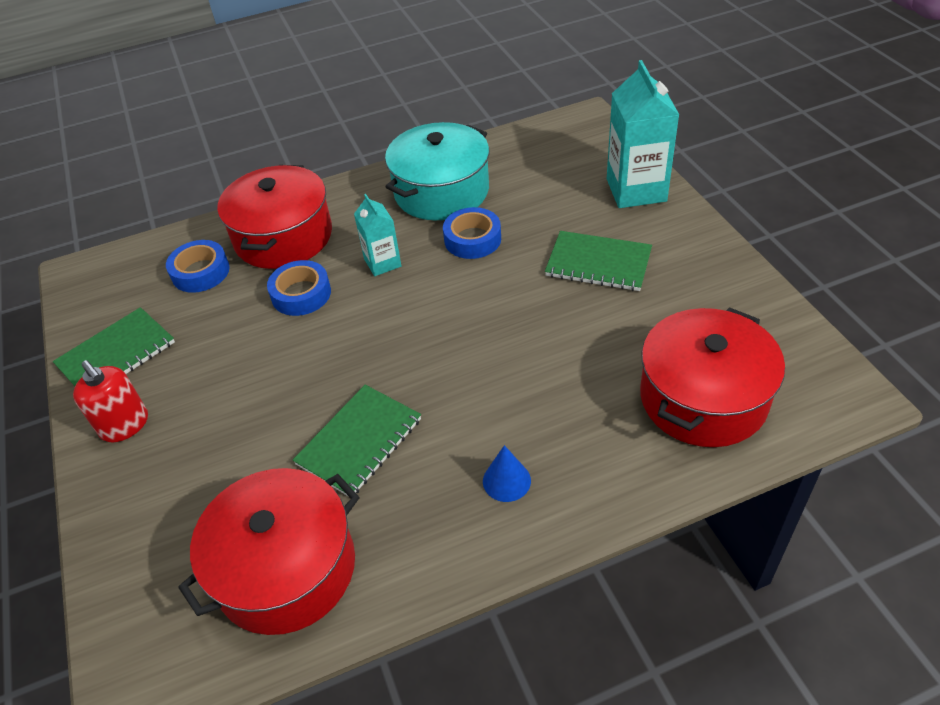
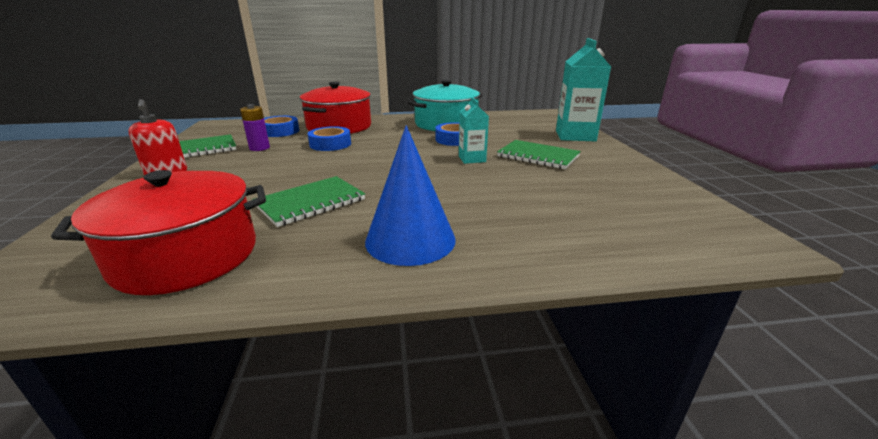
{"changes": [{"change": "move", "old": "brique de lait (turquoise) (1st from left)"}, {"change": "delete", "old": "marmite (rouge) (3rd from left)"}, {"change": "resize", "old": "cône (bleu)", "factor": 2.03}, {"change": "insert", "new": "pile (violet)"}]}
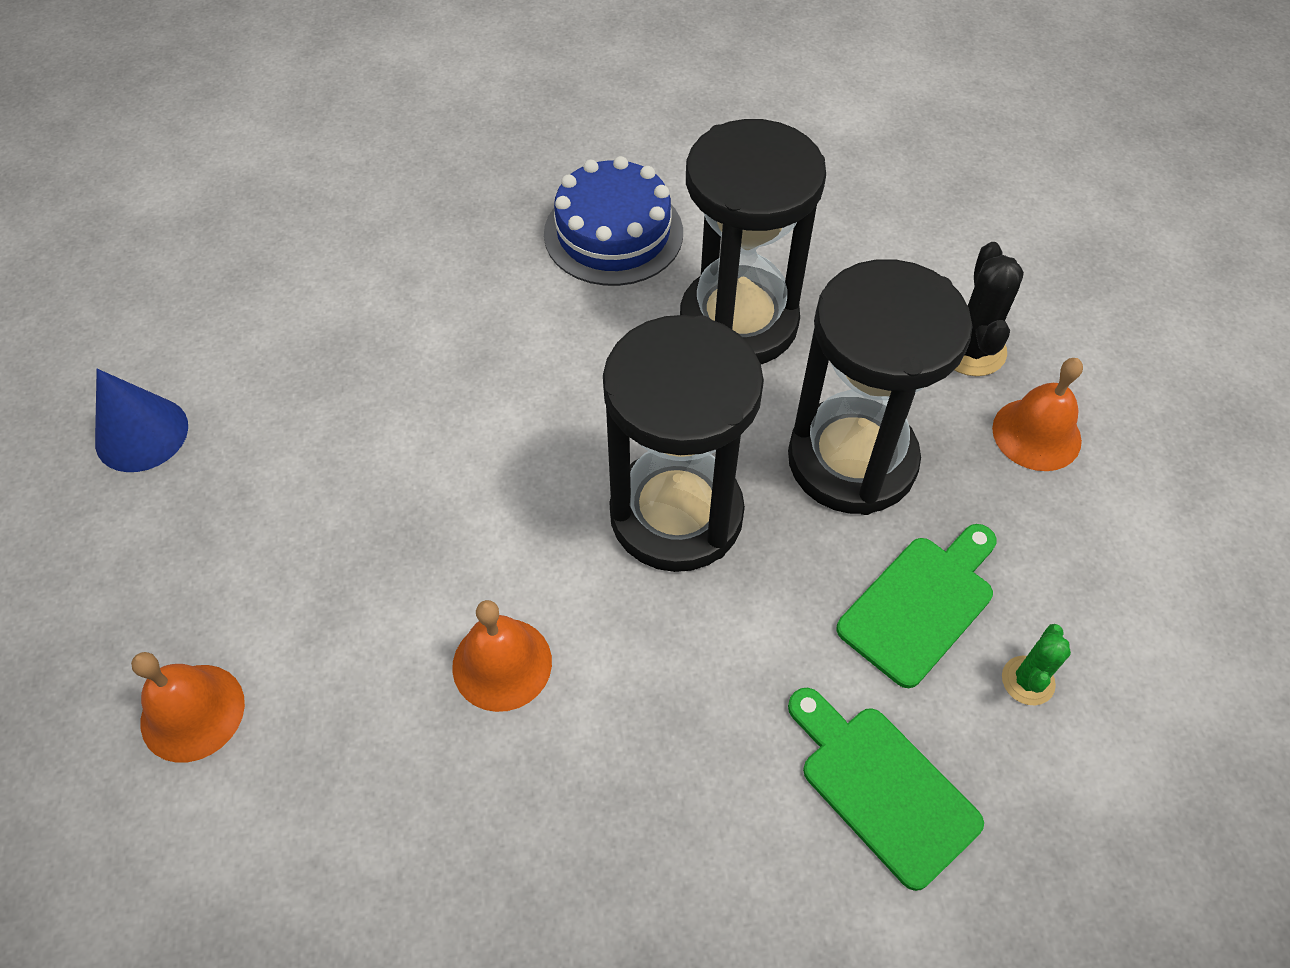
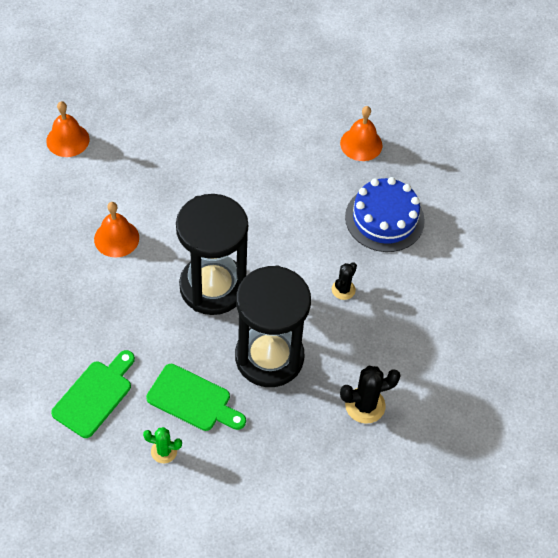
{"changes": [{"change": "replace", "old": "sablier (noir) (2nd from left)", "new": "cactus (noir) (1st from left)"}, {"change": "move", "old": "cloche (orange) (3rd from left)"}, {"change": "delete", "old": "cône (bleu)"}]}
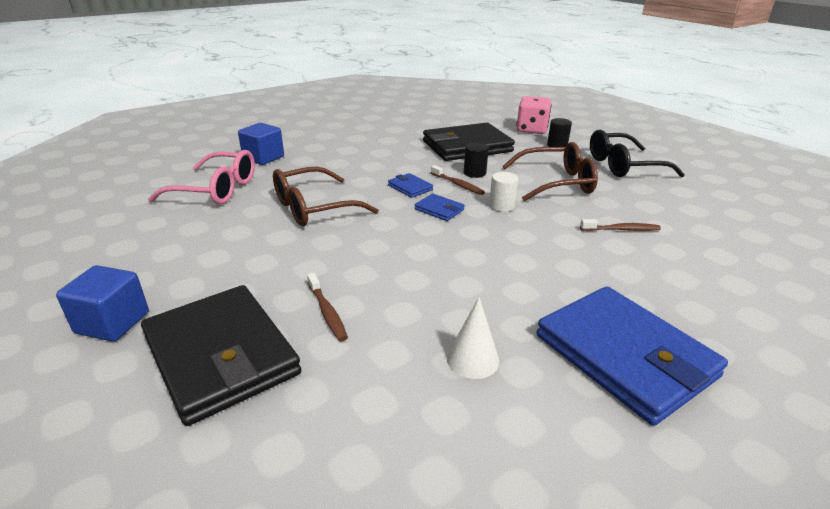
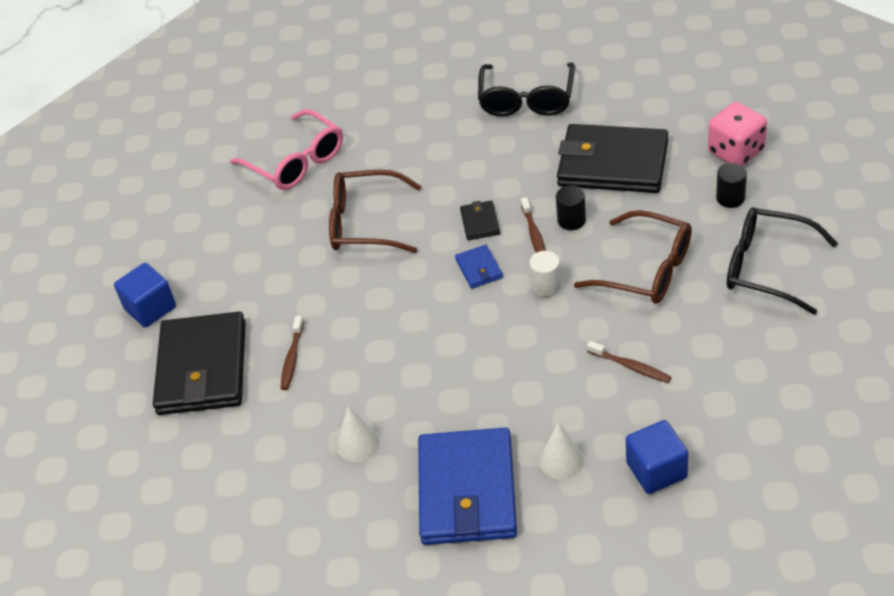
{"changes": [{"change": "move", "old": "cube (bleu) (2nd from left)"}, {"change": "recolor", "old": "portefeuille (bleu) (1st from left)", "new": "portefeuille (noir) (2nd from left)"}, {"change": "insert", "new": "lunettes (noir) (1st from left)"}, {"change": "insert", "new": "cône (blanc) (2nd from left)"}]}
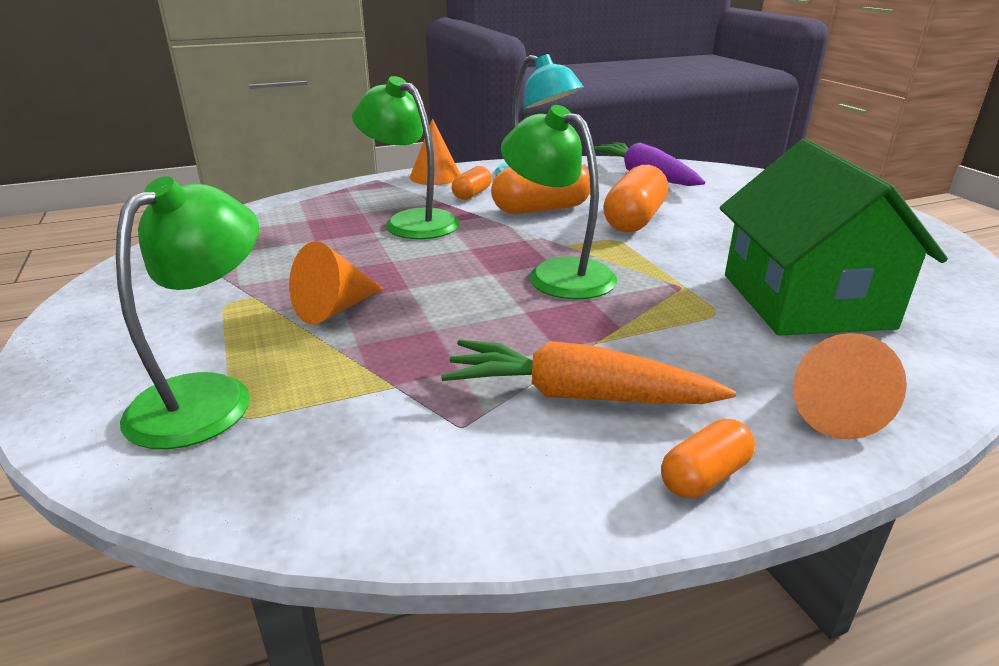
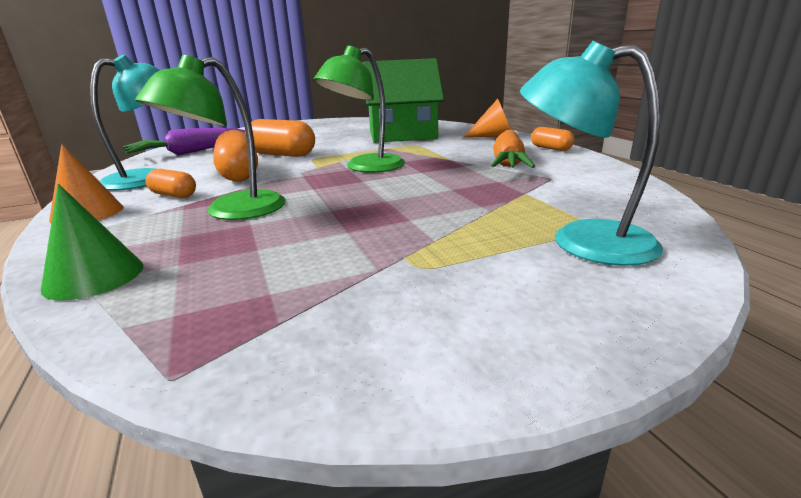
{"changes": [{"change": "recolor", "old": "lampe (vert) (1st from left)", "new": "lampe (turquoise) (2nd from left)"}, {"change": "delete", "old": "cône (orange) (1st from left)"}, {"change": "insert", "new": "cône (vert)"}]}
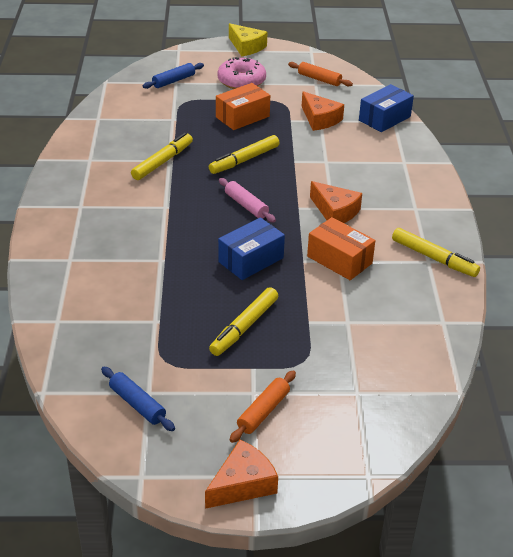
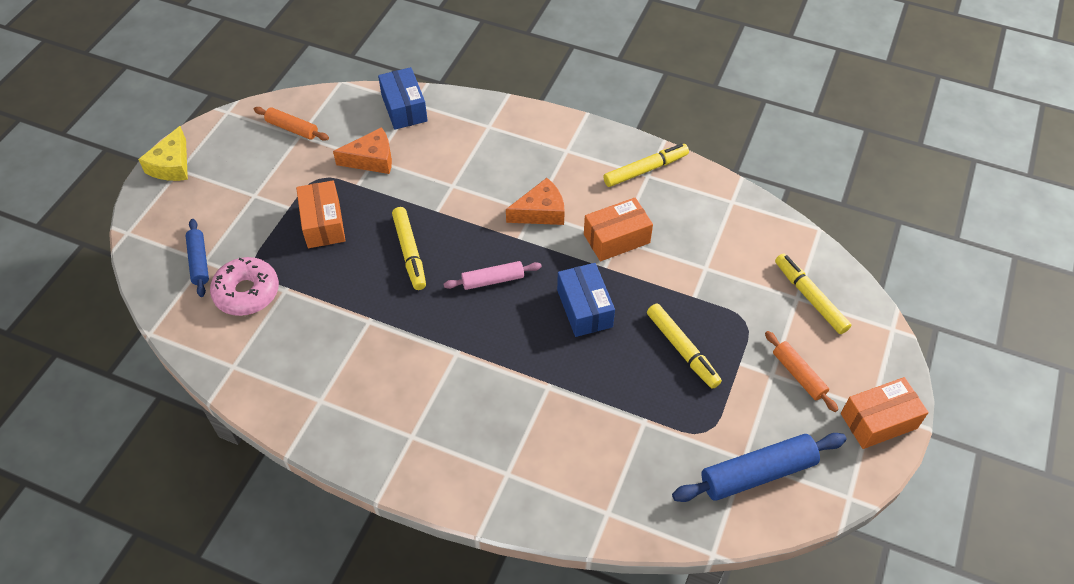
{"changes": [{"change": "rotate", "old": "fromage (jaune)", "degrees": 120}, {"change": "move", "old": "beignet (rose)"}, {"change": "rotate", "old": "rouleau à pâtisserie (orange) (2nd from left in the first image)", "degrees": 60}, {"change": "move", "old": "feutre (jaune) (1st from left in the first image)", "new": "feutre (jaune) (4th from left)"}, {"change": "resize", "old": "rouleau à pâtisserie (bleu) (1st from left in the first image)", "factor": 1.67}, {"change": "replace", "old": "fromage (orange) (1st from left)", "new": "boîte (orange) (3rd from left)"}]}
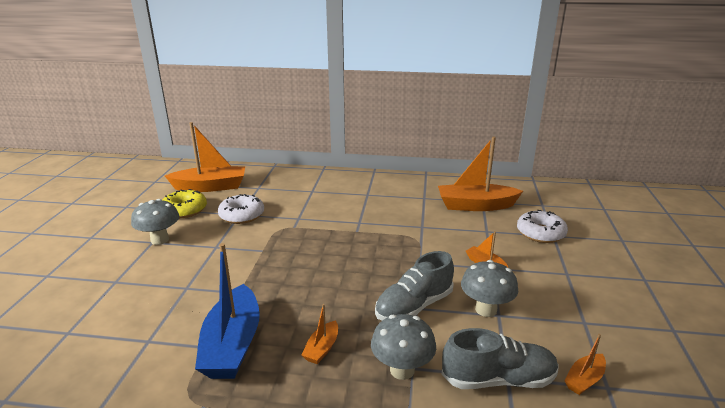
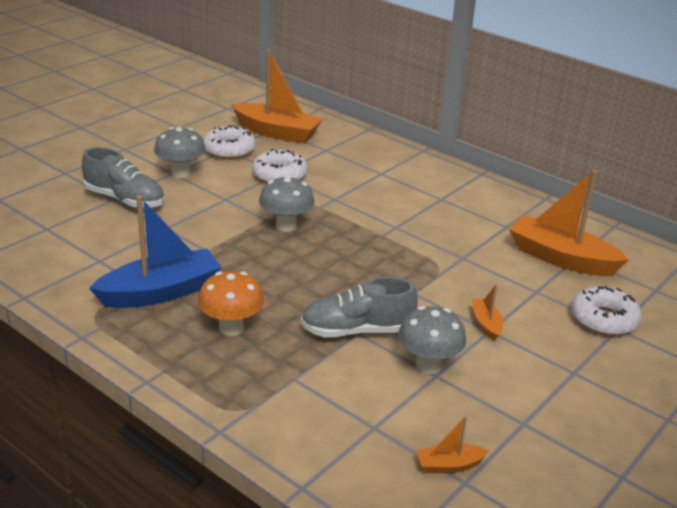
{"changes": [{"change": "recolor", "old": "beignet (jaune)", "new": "beignet (blanc) (1st from left)"}, {"change": "rotate", "old": "bateau (bleu)", "degrees": -150}, {"change": "replace", "old": "bateau (orange) (2nd from left)", "new": "champignon (orange)"}, {"change": "move", "old": "champignon (gris) (2nd from left)"}, {"change": "move", "old": "chaussure (gris) (2nd from left in the first image)", "new": "chaussure (gris) (1st from left)"}]}
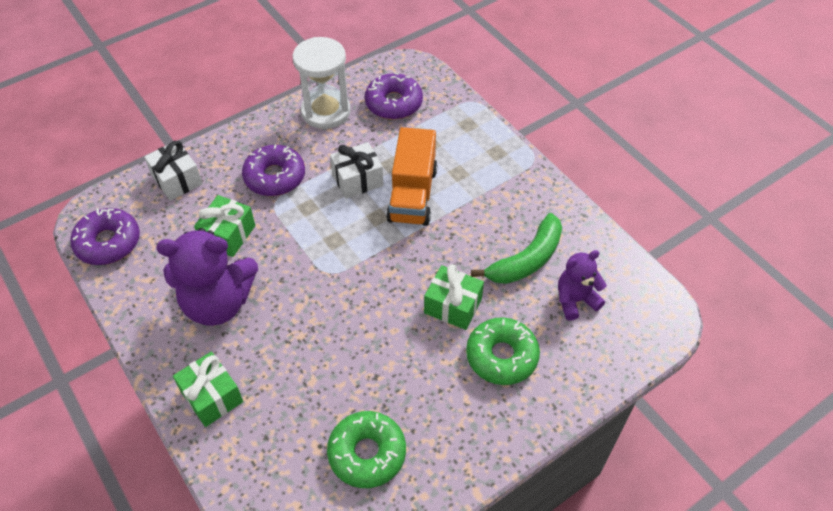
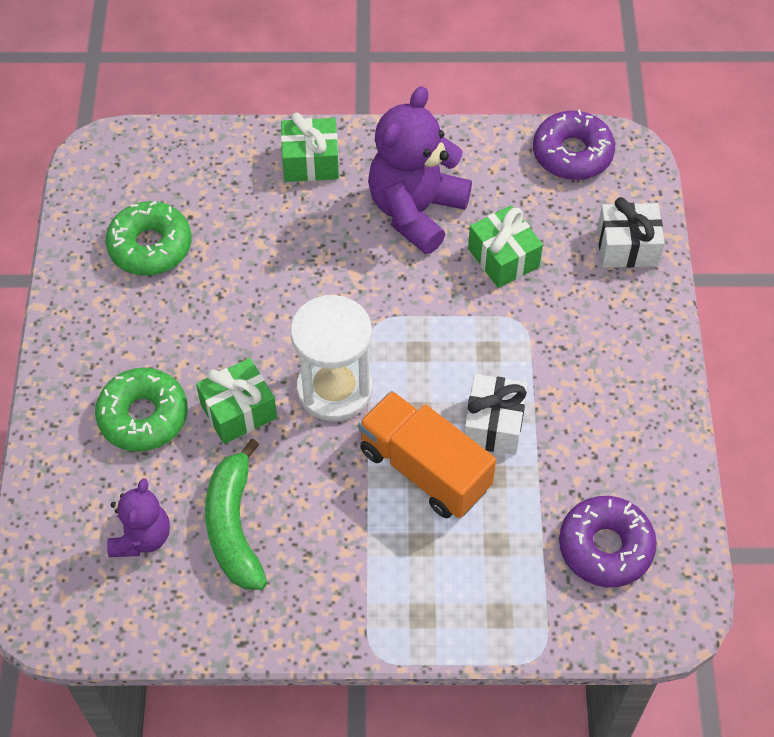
{"changes": [{"change": "move", "old": "sablier (blanc)"}, {"change": "delete", "old": "beignet (violet) (2nd from left)"}]}
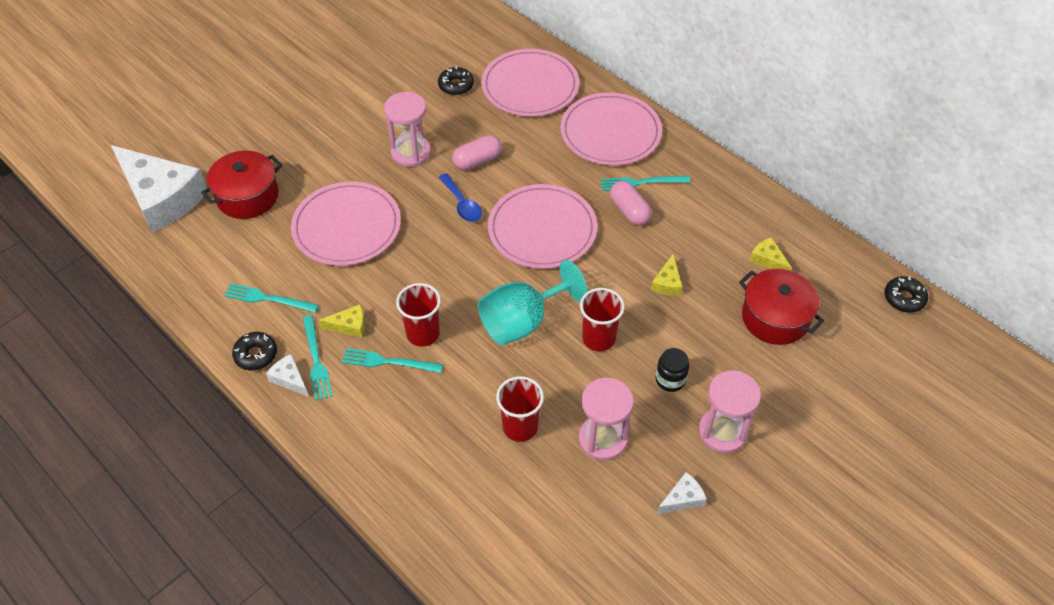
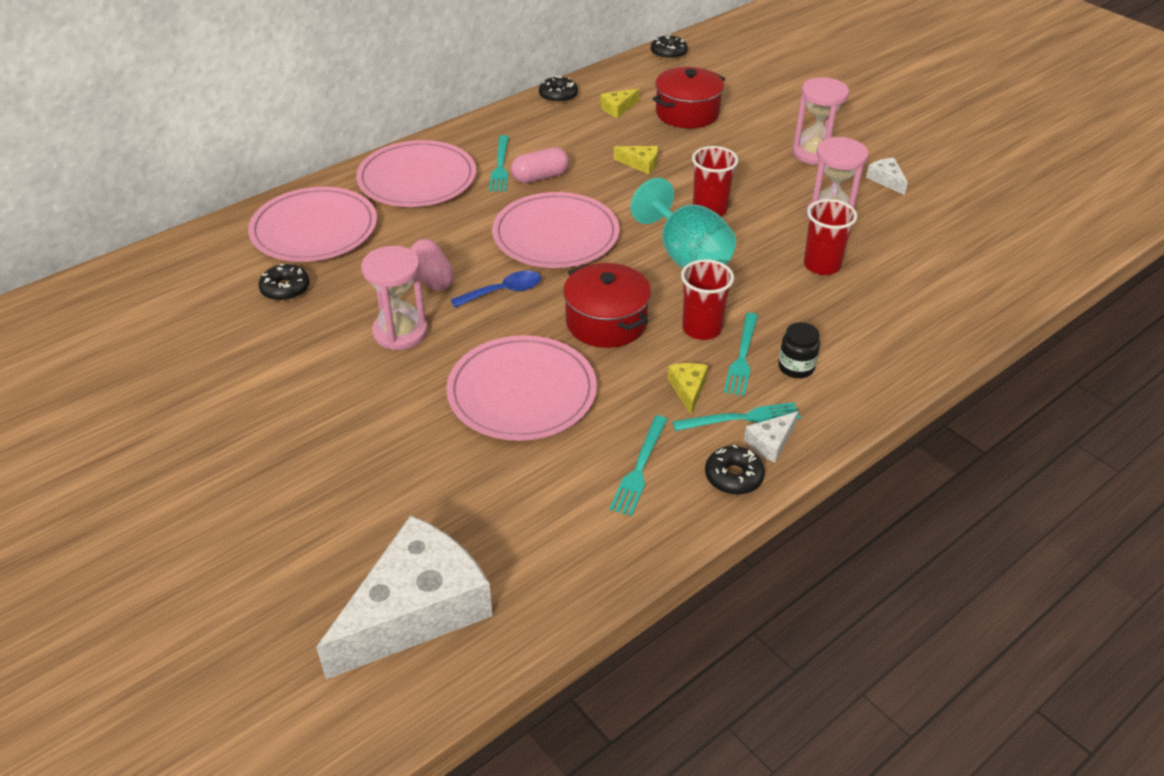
{"changes": [{"change": "move", "old": "marmite (rouge) (1st from left)"}, {"change": "move", "old": "bocal (noir)"}, {"change": "insert", "new": "beignet (noir) (2nd from left)"}]}
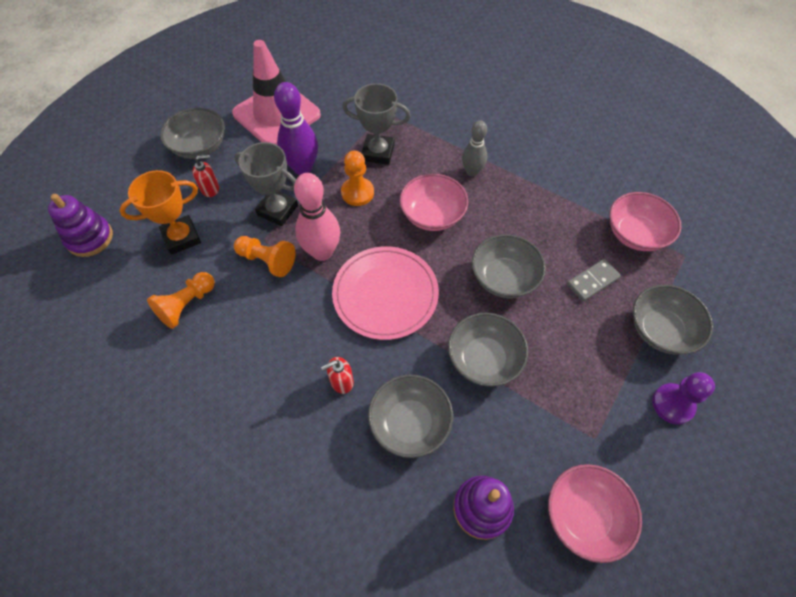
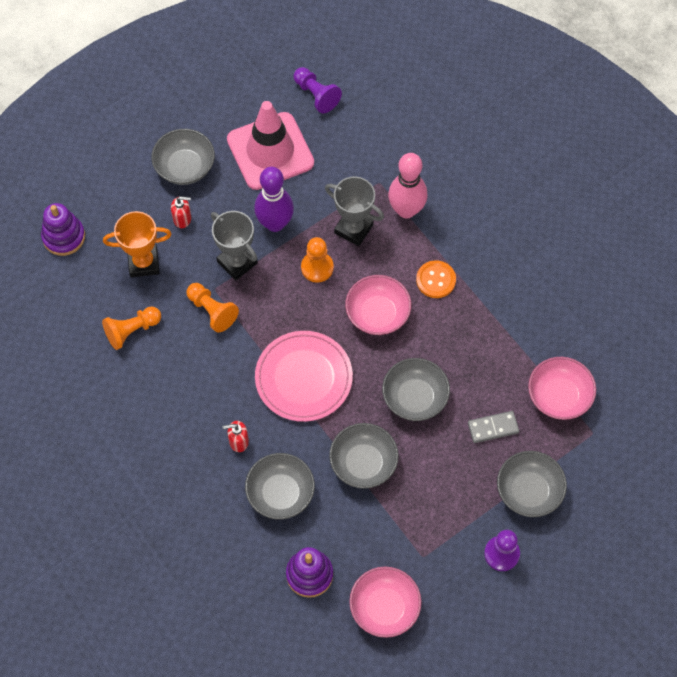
{"changes": [{"change": "replace", "old": "quille (gris)", "new": "bouton (orange)"}, {"change": "move", "old": "quille (rose)"}, {"change": "insert", "new": "pion (violet) (1st from left)"}]}
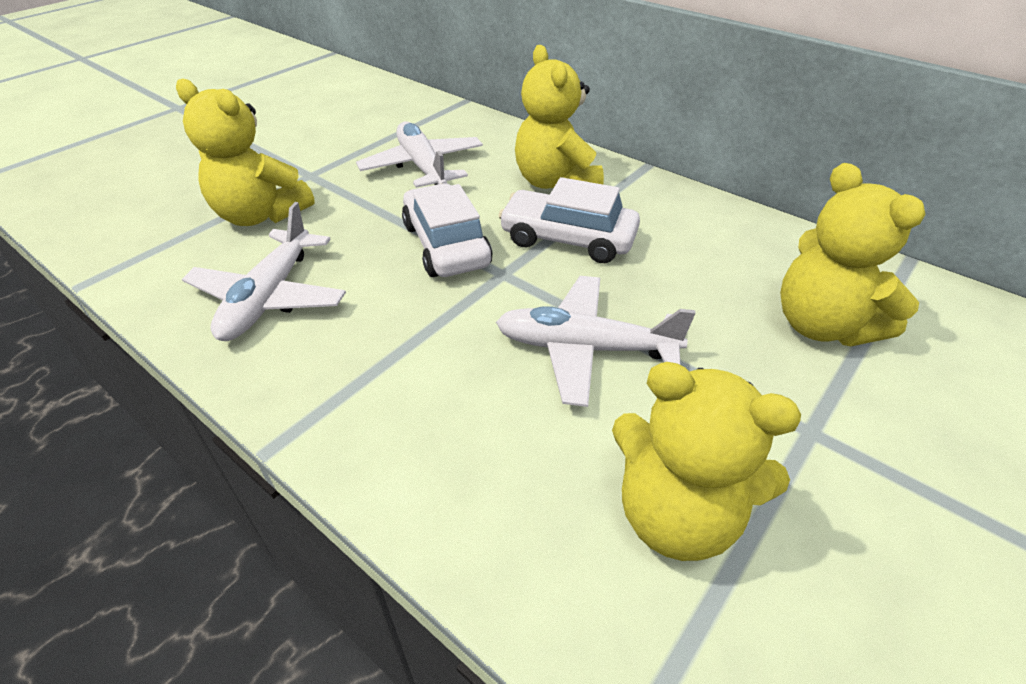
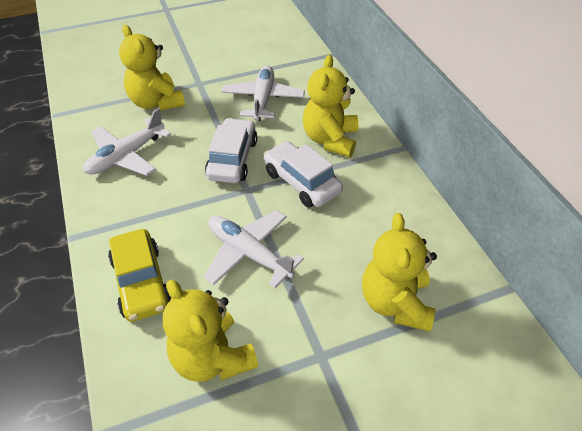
{"changes": [{"change": "insert", "new": "voiture (jaune)"}]}
